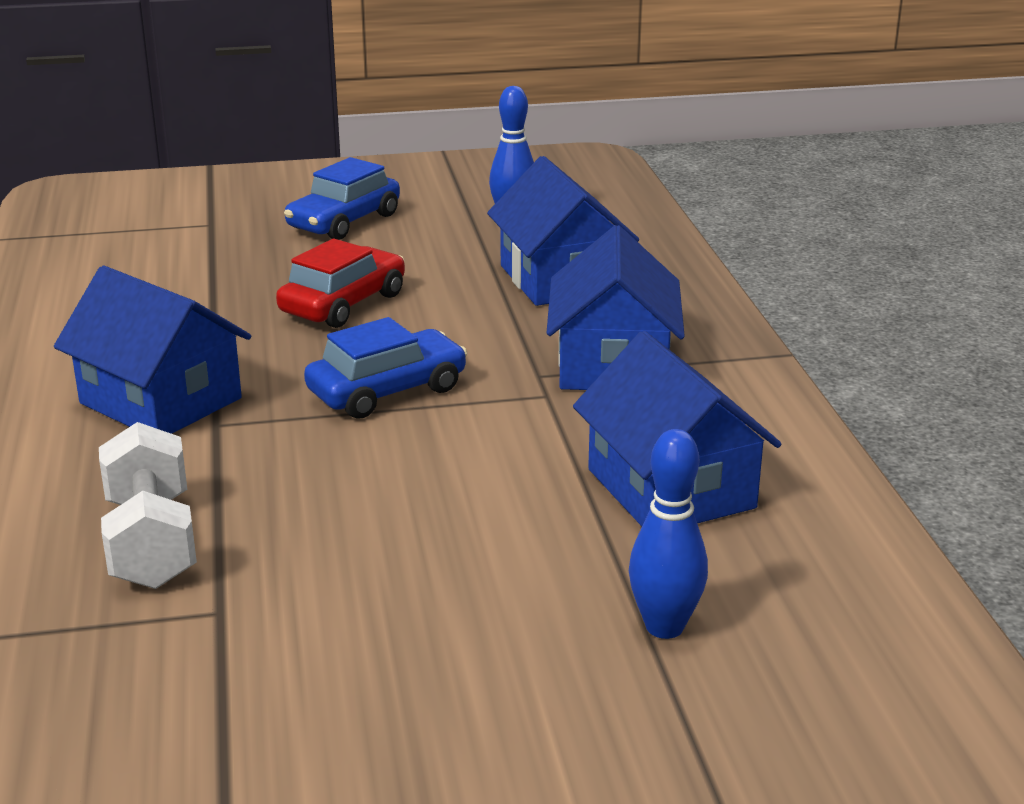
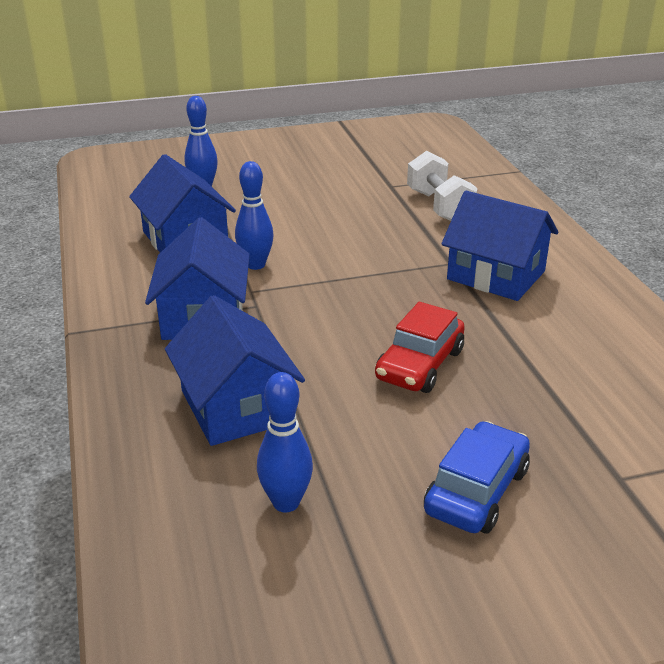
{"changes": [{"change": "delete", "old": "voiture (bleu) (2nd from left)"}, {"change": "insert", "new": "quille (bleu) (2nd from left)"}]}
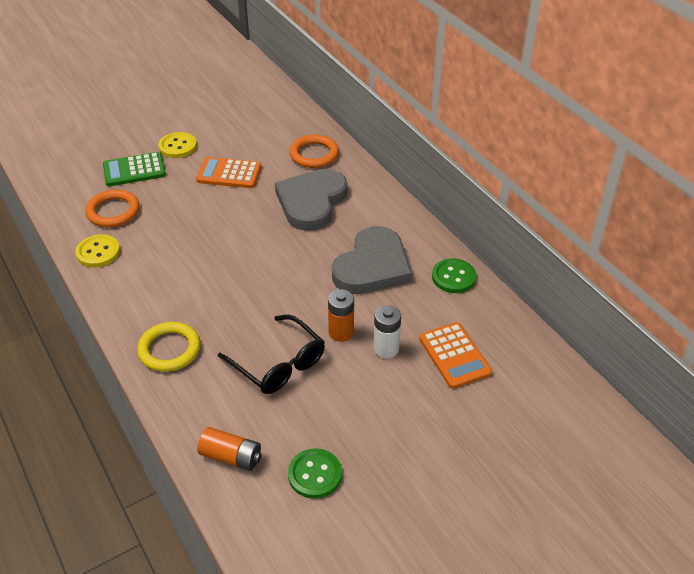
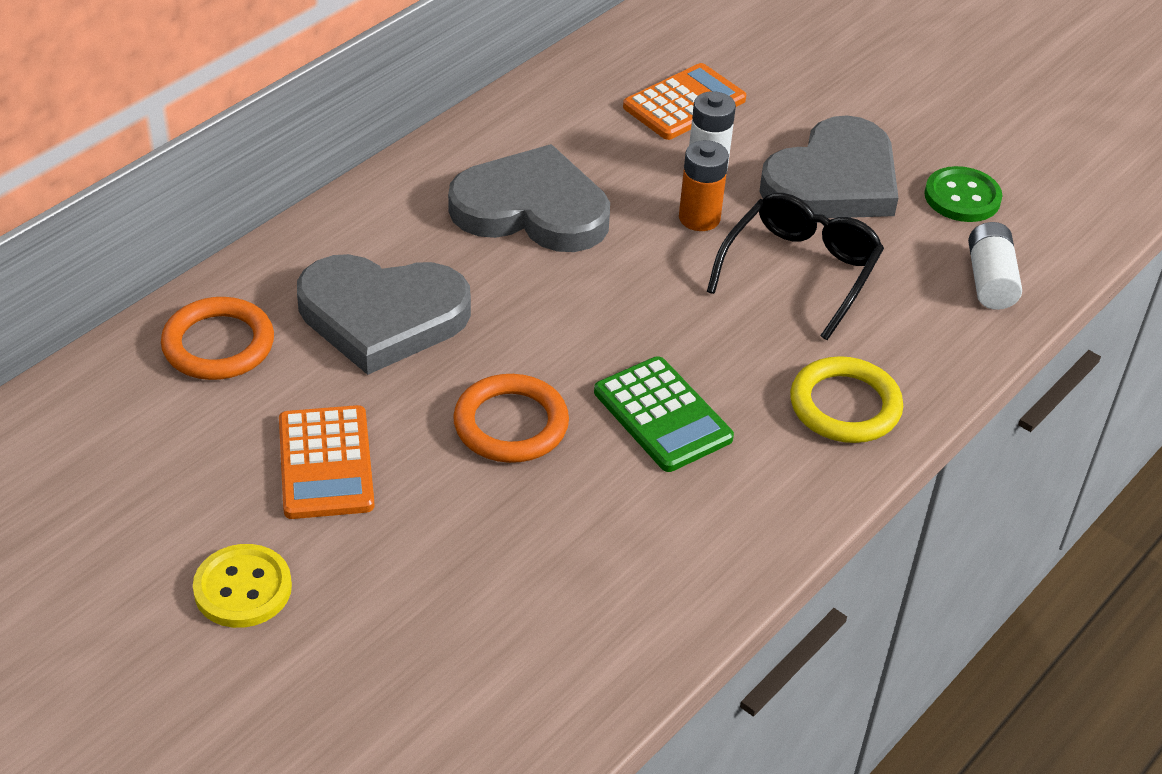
{"changes": [{"change": "move", "old": "calculatrice (vert)"}, {"change": "move", "old": "anneau (orange) (1st from left in the first image)", "new": "anneau (orange) (2nd from left)"}, {"change": "delete", "old": "bouton (jaune) (1st from left)"}, {"change": "delete", "old": "bouton (vert) (2nd from left)"}, {"change": "recolor", "old": "pile (orange) (1st from left)", "new": "pile (blanc) (2nd from left)"}, {"change": "insert", "new": "cœur (gris) (3rd from left)"}]}
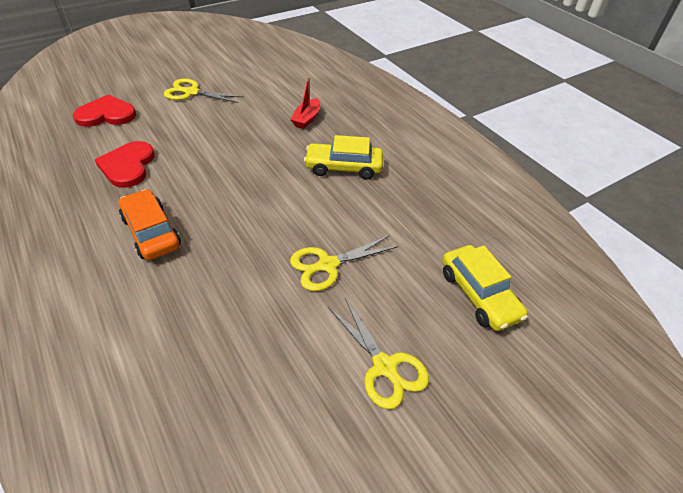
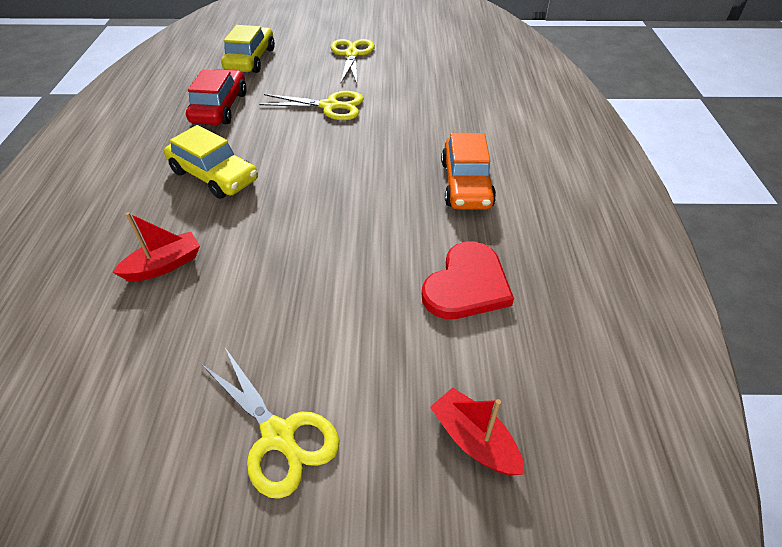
{"changes": [{"change": "replace", "old": "cœur (rouge) (1st from left)", "new": "bateau (rouge) (2nd from left)"}, {"change": "insert", "new": "voiture (rouge)"}]}
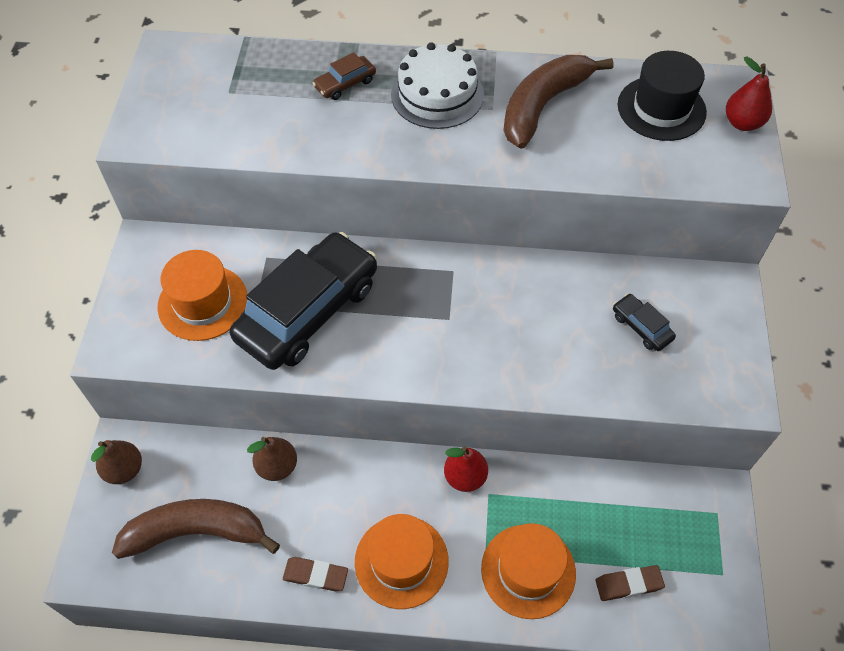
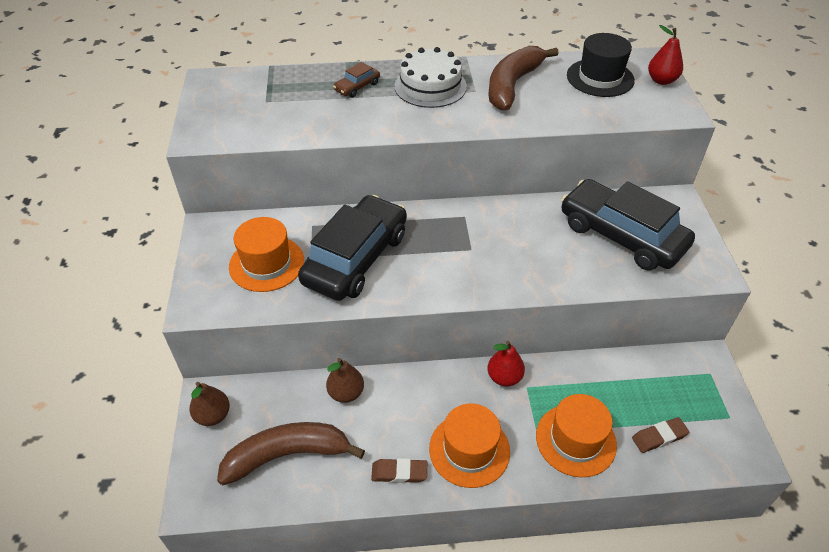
{"changes": [{"change": "resize", "old": "voiture (noir) (2nd from left)", "factor": 2.42}]}
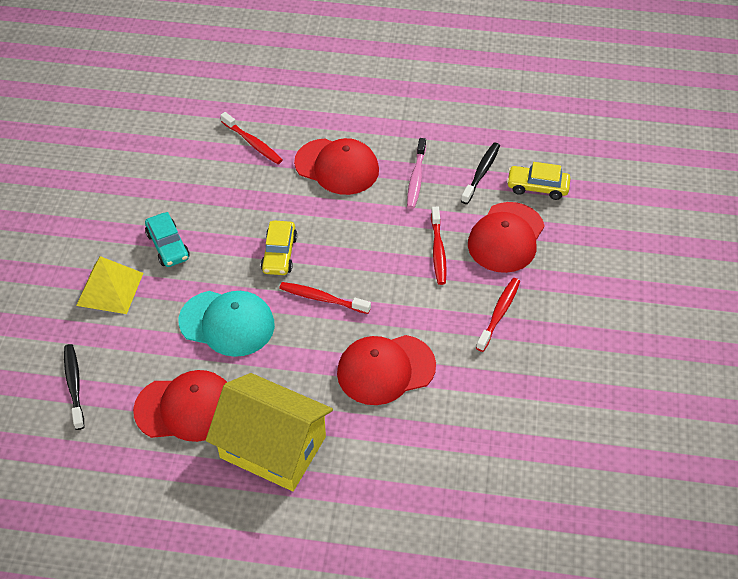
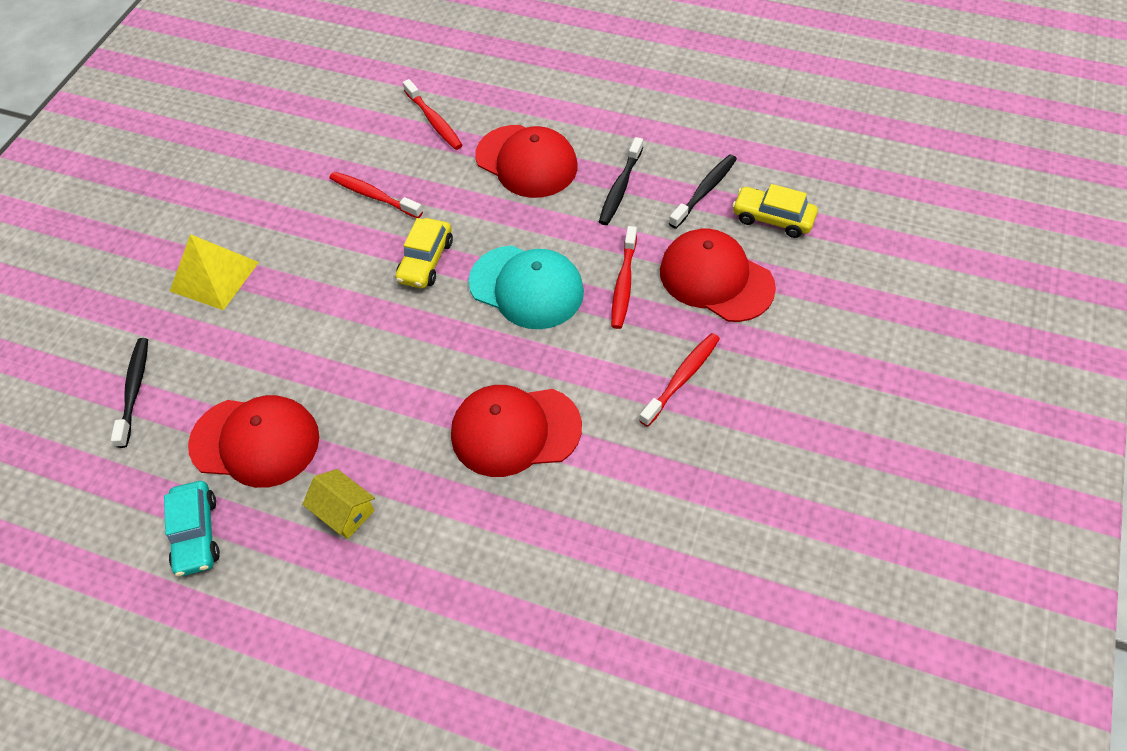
{"changes": [{"change": "recolor", "old": "brosse à dents (rose)", "new": "brosse à dents (noir) (2nd from left)"}, {"change": "rotate", "old": "casquette (rouge) (4th from left)", "degrees": 90}, {"change": "move", "old": "voiture (turquoise)"}, {"change": "move", "old": "brosse à dents (rouge) (2nd from left in the first image)", "new": "brosse à dents (rouge) (1st from left)"}, {"change": "move", "old": "casquette (turquoise)"}, {"change": "resize", "old": "maison (jaune)", "factor": 0.43}]}
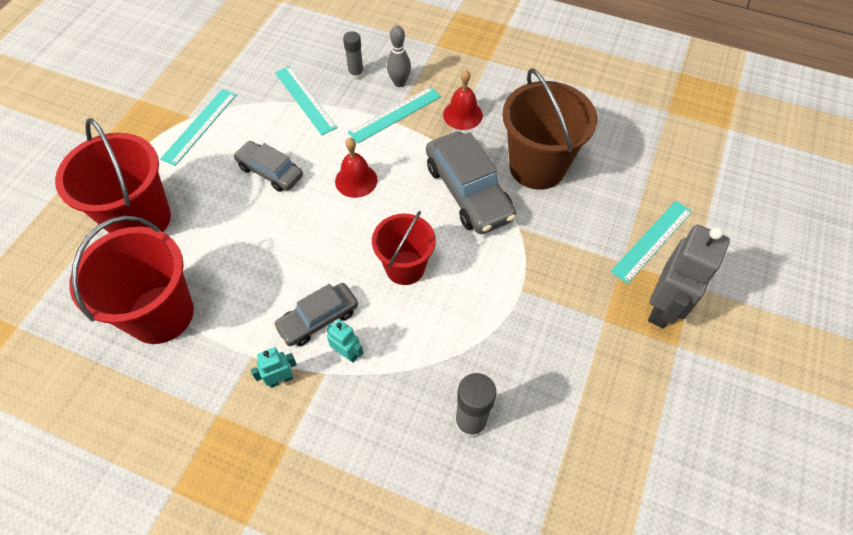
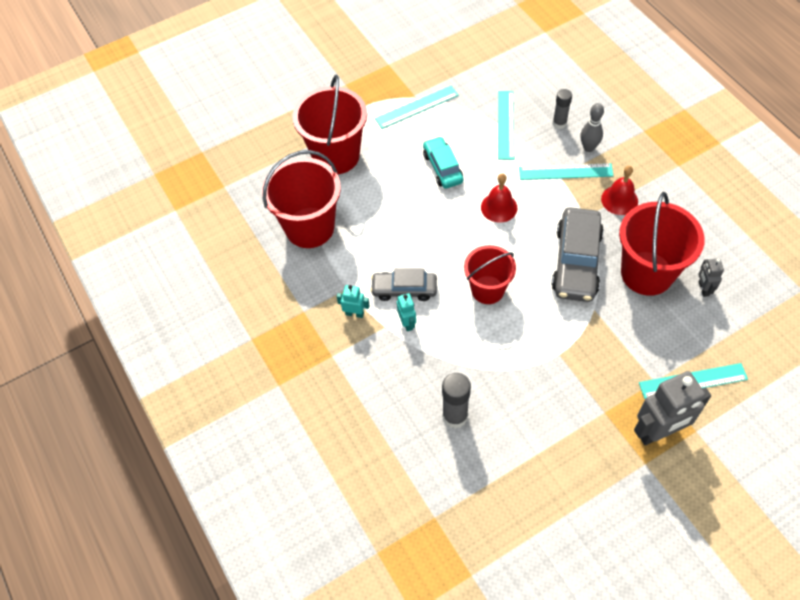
{"changes": [{"change": "recolor", "old": "seau (marron)", "new": "seau (rouge) (4th from left)"}, {"change": "recolor", "old": "voiture (gris) (1st from left)", "new": "voiture (turquoise)"}, {"change": "insert", "new": "robot (gris) (2nd from left)"}]}
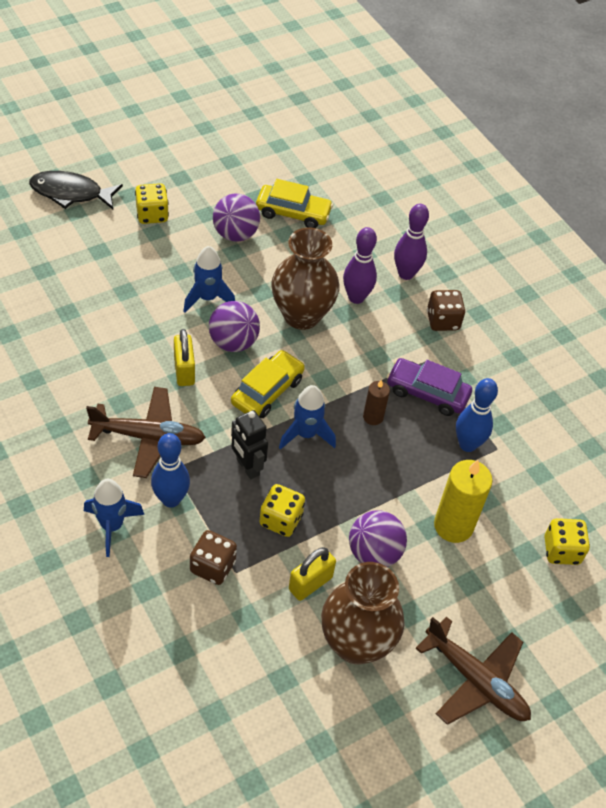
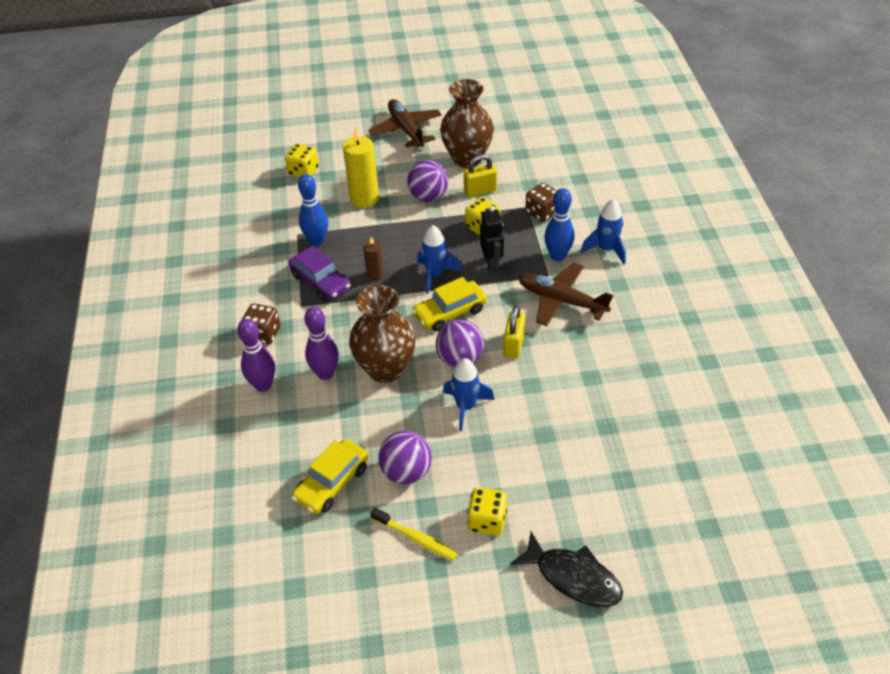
{"changes": [{"change": "rotate", "old": "voiture (jaune) (2nd from left in the first image)", "degrees": -90}, {"change": "insert", "new": "brosse à dents (jaune)"}]}
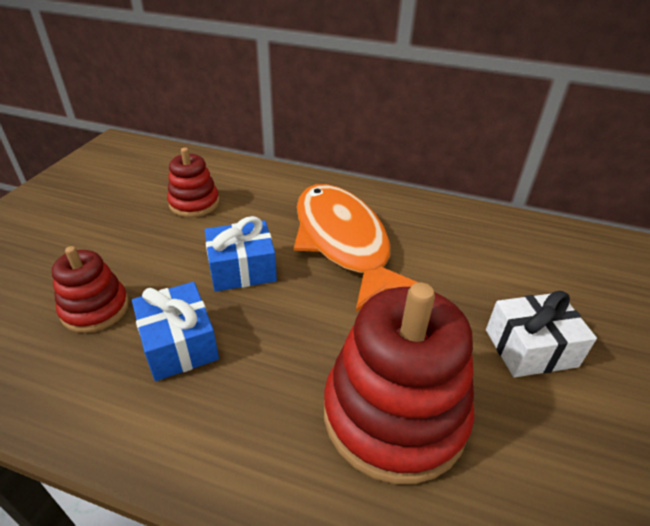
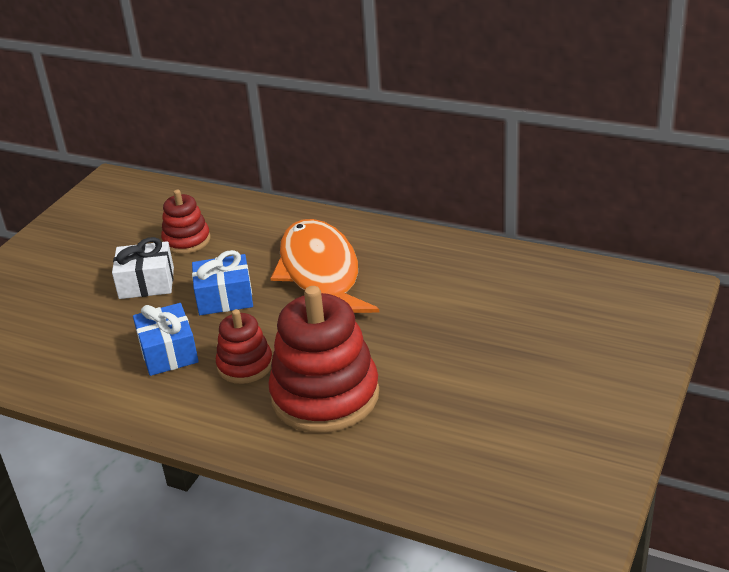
{"changes": [{"change": "move", "old": "jouet à empiler (rouge) (1st from left in the first image)", "new": "jouet à empiler (rouge) (2nd from left)"}, {"change": "move", "old": "cadeau (blanc)"}]}
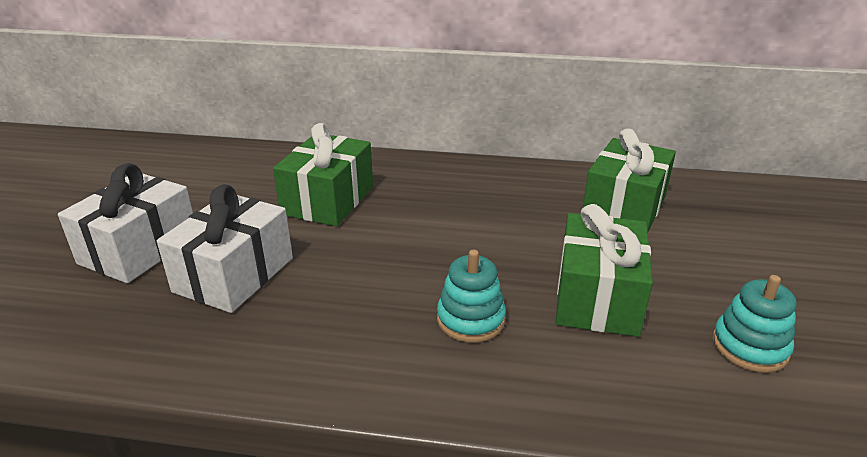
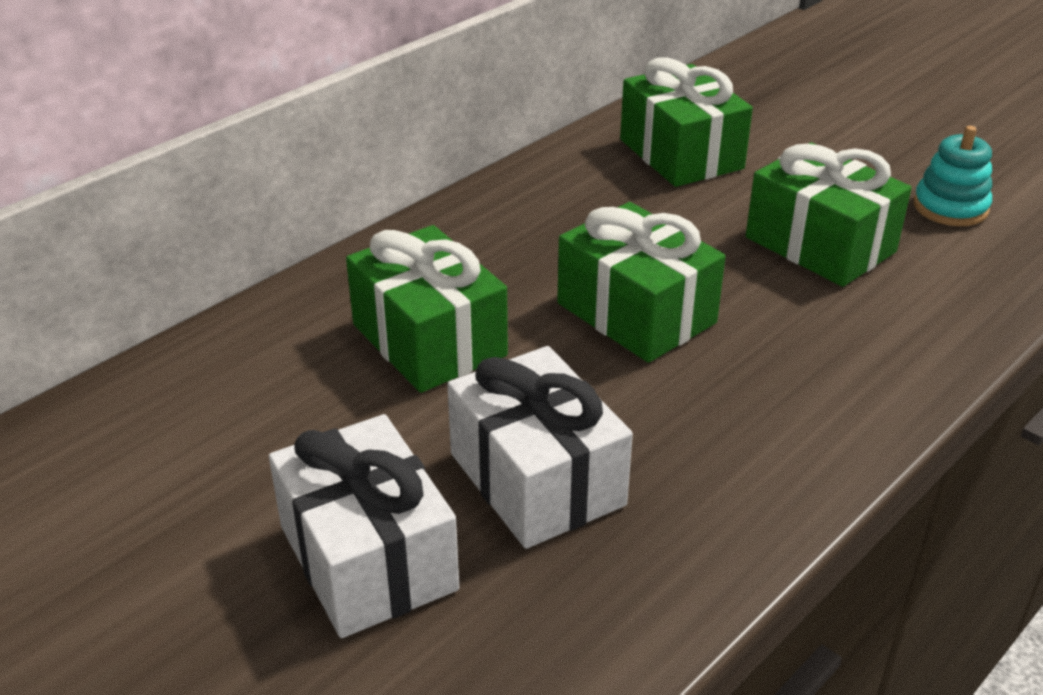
{"changes": [{"change": "delete", "old": "jouet à empiler (turquoise) (1st from left)"}, {"change": "insert", "new": "cadeau (vert) (2nd from left)"}]}
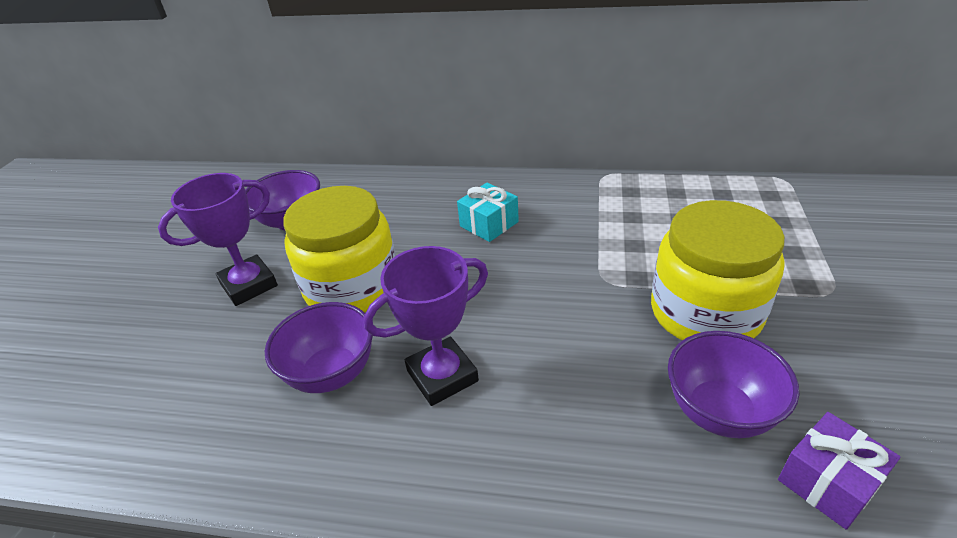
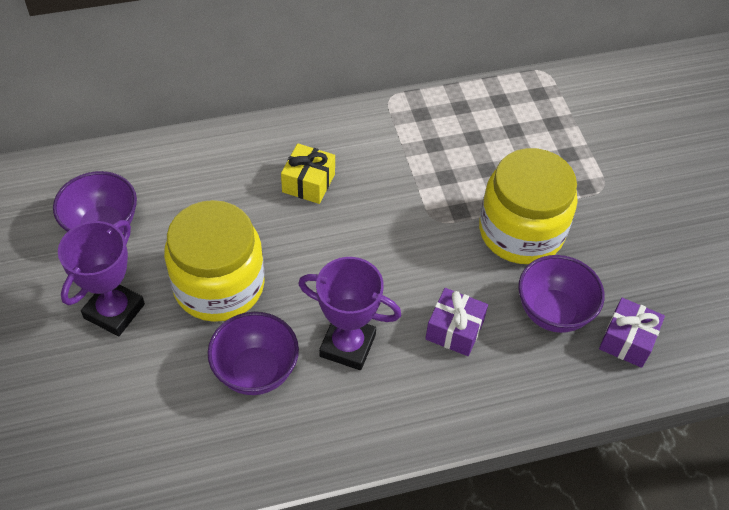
{"changes": [{"change": "recolor", "old": "cadeau (turquoise)", "new": "cadeau (jaune)"}, {"change": "rotate", "old": "trophée (violet) (2nd from left)", "degrees": 75}, {"change": "insert", "new": "cadeau (violet) (1st from left)"}]}
